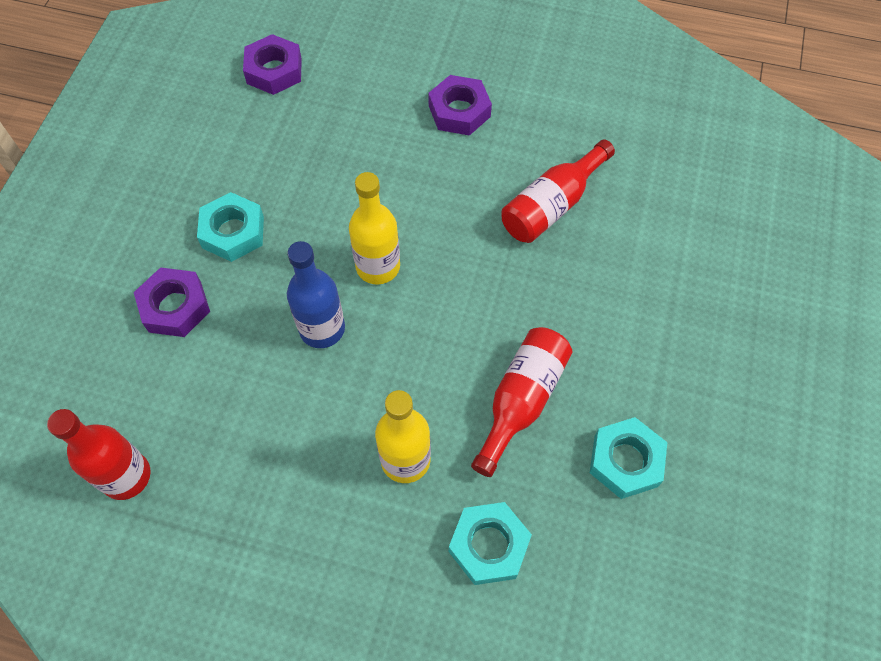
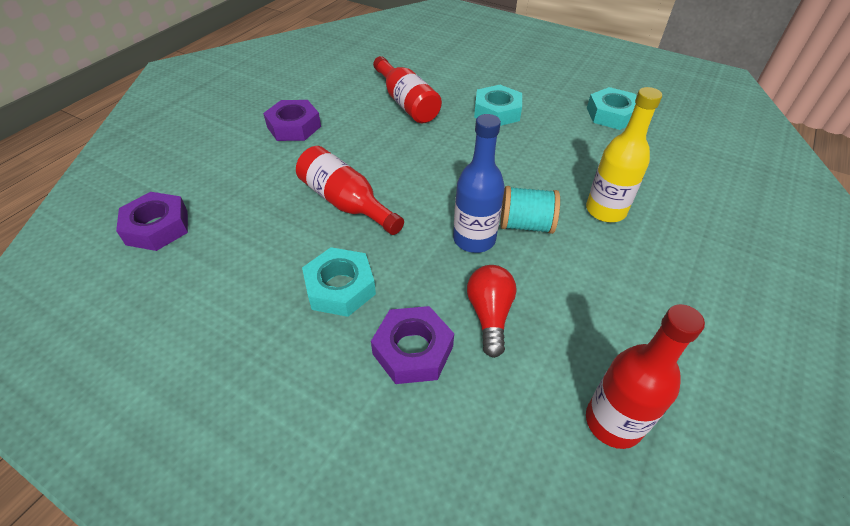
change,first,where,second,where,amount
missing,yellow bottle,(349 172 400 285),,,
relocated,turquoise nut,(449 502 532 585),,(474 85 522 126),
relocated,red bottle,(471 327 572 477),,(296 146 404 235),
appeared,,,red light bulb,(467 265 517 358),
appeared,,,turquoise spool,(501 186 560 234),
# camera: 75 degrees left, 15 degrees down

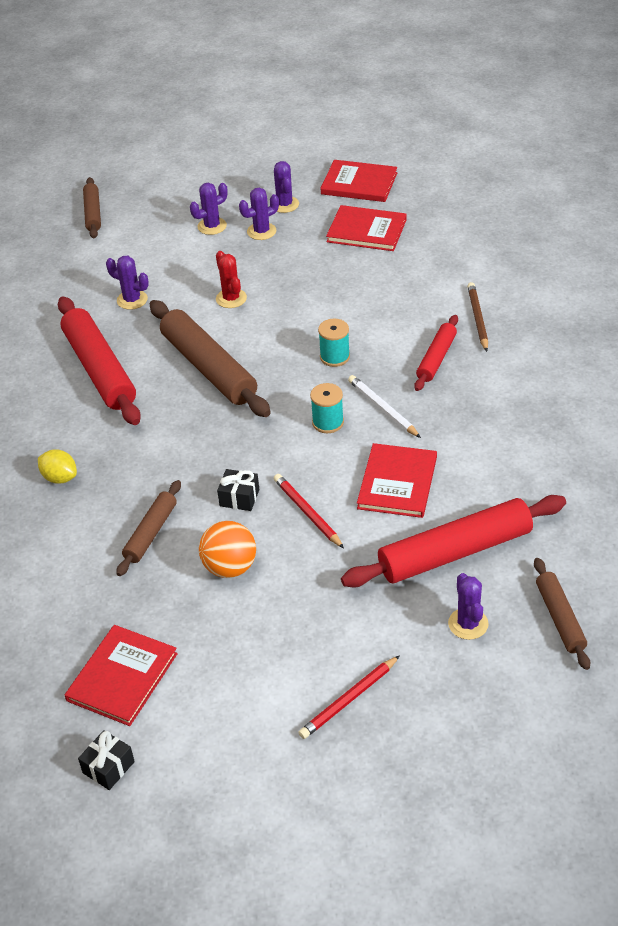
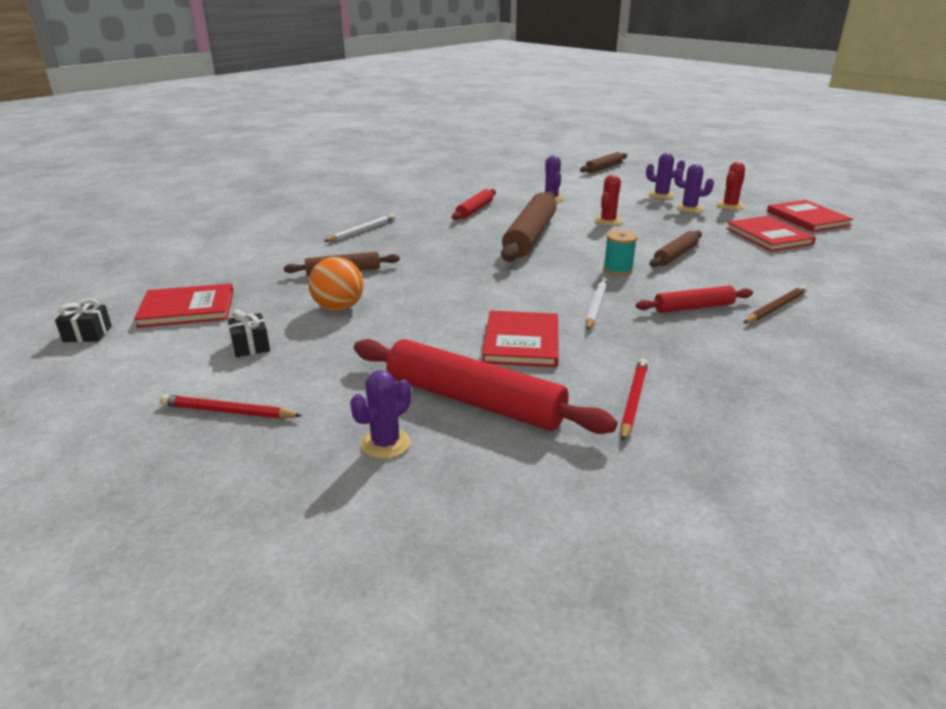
change,first,where,second,where,amount
exchanged,yellow lemon,(38 450 77 484),white pencil,(324 214 395 242),
size,red rolling pin,(58 296 141 425),,(452 189 496 220),x0.55
relocated,black gift,(217 469 259 511),,(227 310 270 357),
colour,purple cactus,(274 161 299 213),red cactus,(717 162 745 210),
relocated,red pencil,(274 474 344 549),,(620 358 648 442),
missing,turquoise spool,(310 383 344 433),,,
spun,red book,(357 443 437 518),,(482 311 559 367),60 degrees counterclockwise
relocated,brown rolling pin,(534 558 590 670),,(650 231 702 267),
# camera: 50 degrees right, 15 degrees down

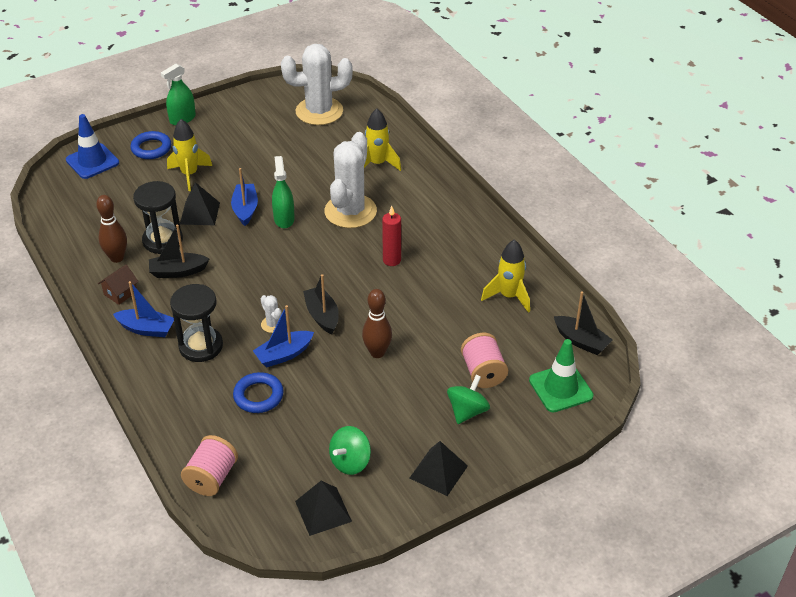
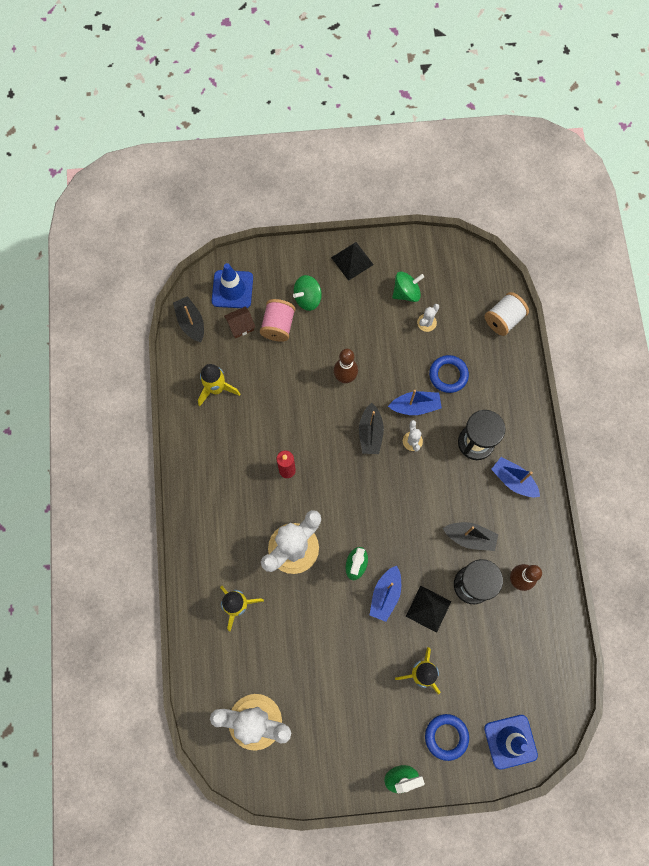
change,first,where,second,where,amount
relocated,brown house,(98 265 139 305),,(224 306 255 338),
colour,pink spool,(181 435 238 496),white spool,(485 292 529 336),
missing,black pyramid,(295 481 352 536),,,
colour,green traffic cone,(529 339 594 412),blue traffic cone,(212 263 253 308),
appeared,,,white cactus,(417 304 439 332),
# camera: 155 degrees left, 30 degrees up

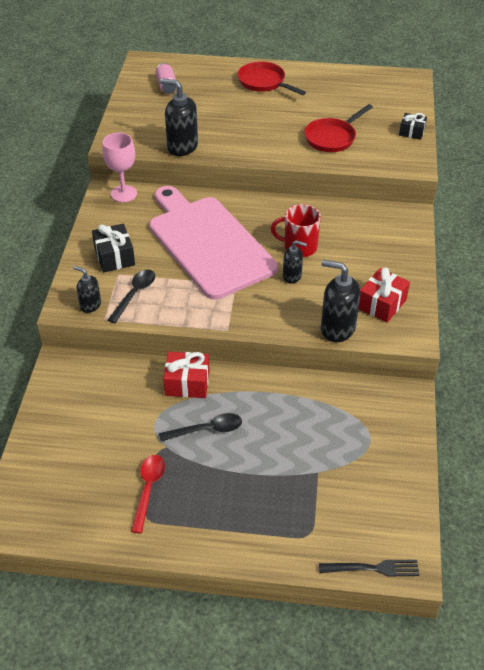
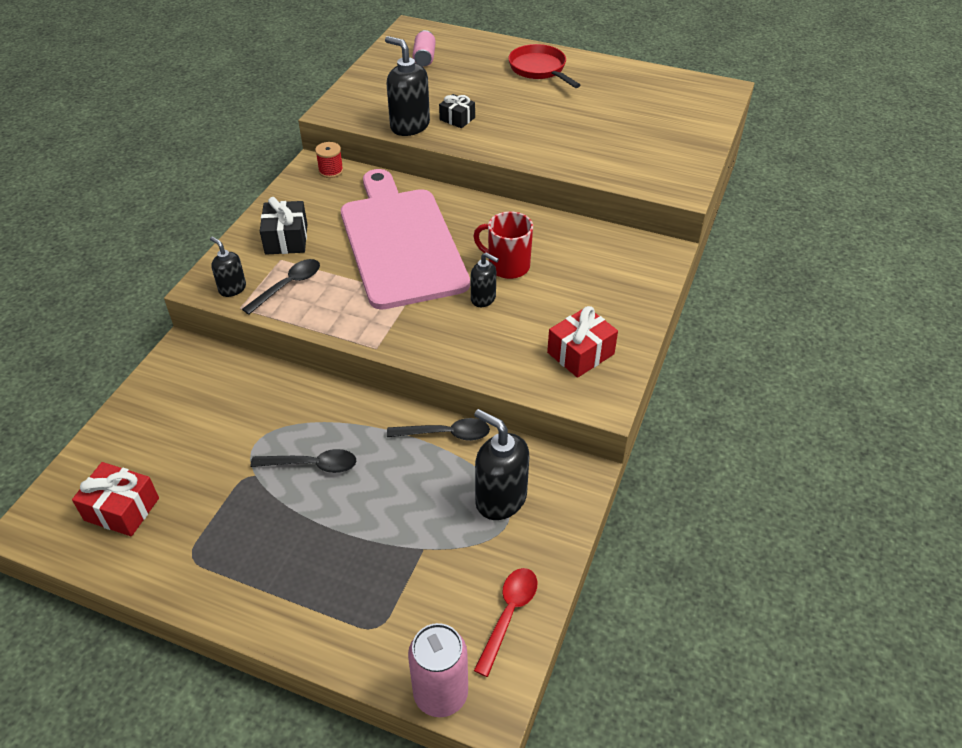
change,first,where,second,where,amount
exchanged,pink goblet,(102 133 137 202),red spool,(315 142 343 178),
relocated,red spoon,(131 455 165 533),,(474 568 537 677),
relocated,red gift,(163 352 210 398),,(72 462 159 536),
missing,red pan,(304 104 373 152),,,
exchanged,black fork,(319 560 419 576),pink can,(408 623 468 717),
relocated,black soap dispenser,(321 260 360 342),,(474 409 529 520),
relocated,black gift,(399 113 427 140),,(439 94 475 128),
appeared,,,black spoon,(387 418 490 441),
# camera: 15 degrees right, 0 degrees up

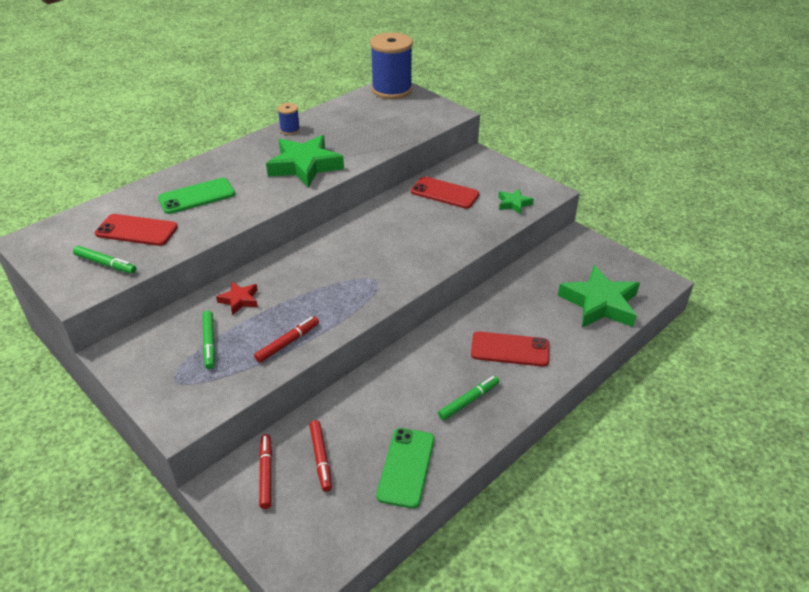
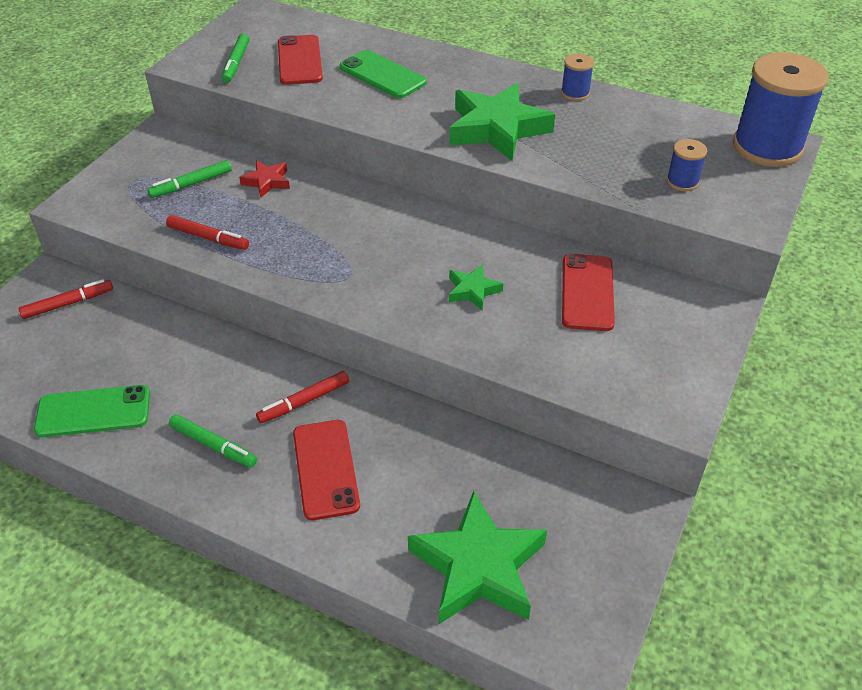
change,first,where,second,where,amount
relocated,red marker,(310 420 332 492),,(256 371 349 423),
relocated,green star,(499 188 534 215),,(449 264 503 310),
appeared,,,blue spool,(666 139 707 191),
# camera: 70 degrees right, 5 degrees up

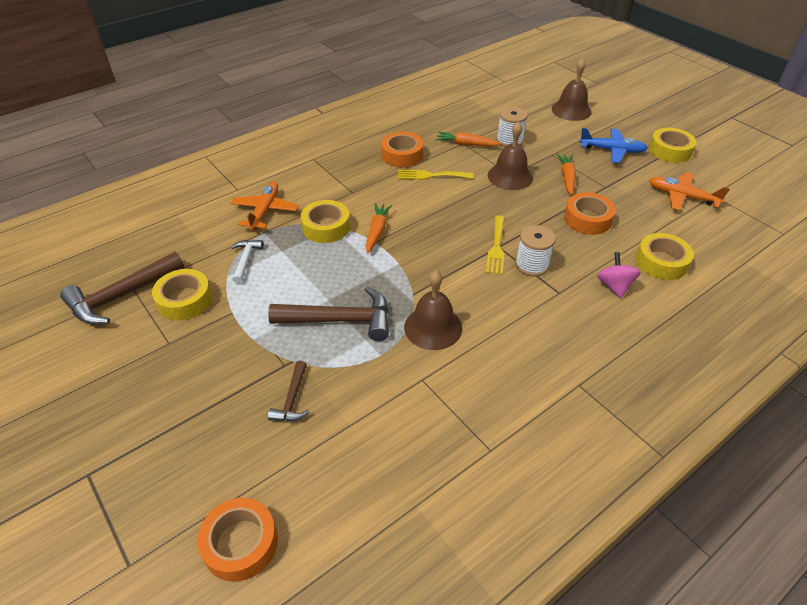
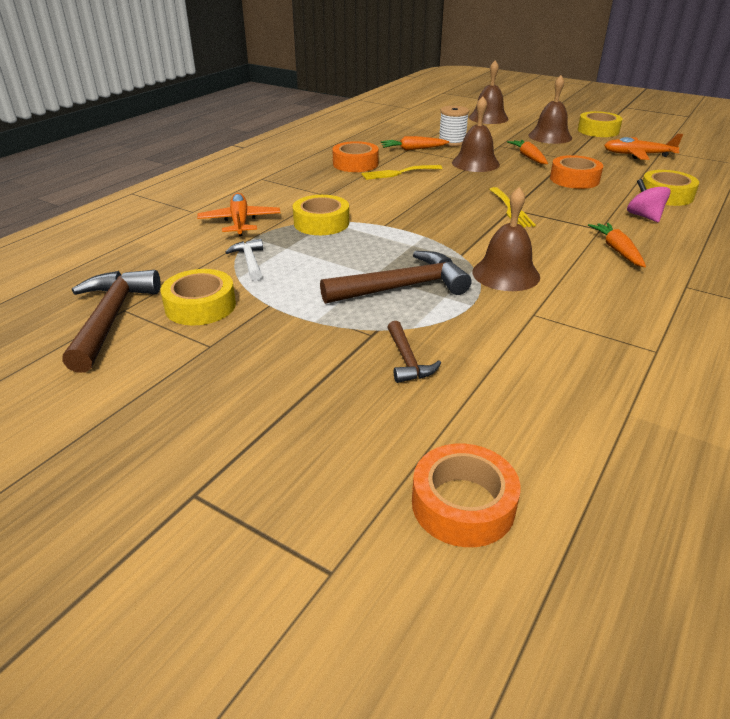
change,first,where,second,where,amount
spun,brown hammer,(60 252 184 325),,(62 270 160 373),150 degrees clockwise
relocated,orange carrot,(365 203 392 253),,(588 223 646 267),
missing,white spool,(515 225 556 276),,,
exchanged,blue plane,(579 128 648 163),brown bell,(528 75 572 144),
# camera: 20 degrees left, 10 degrees down

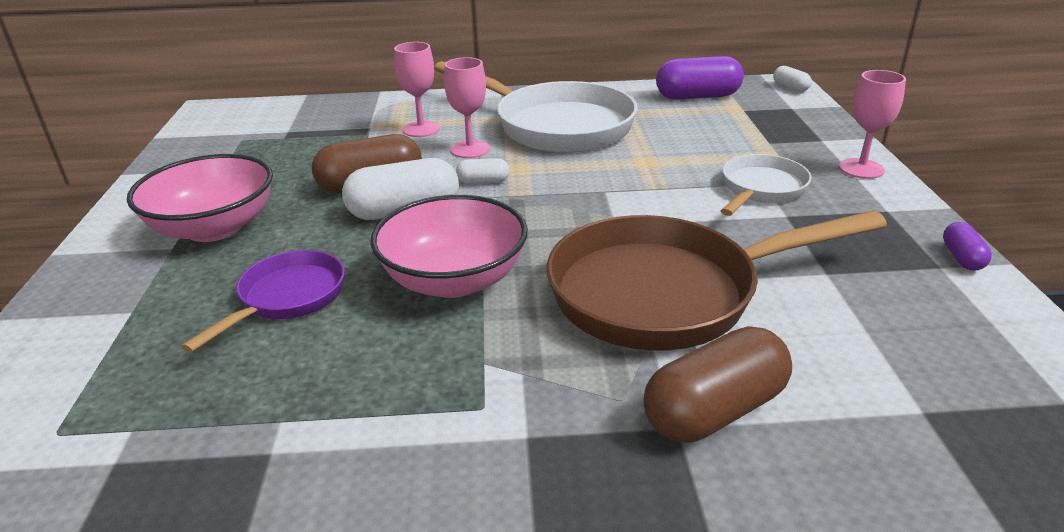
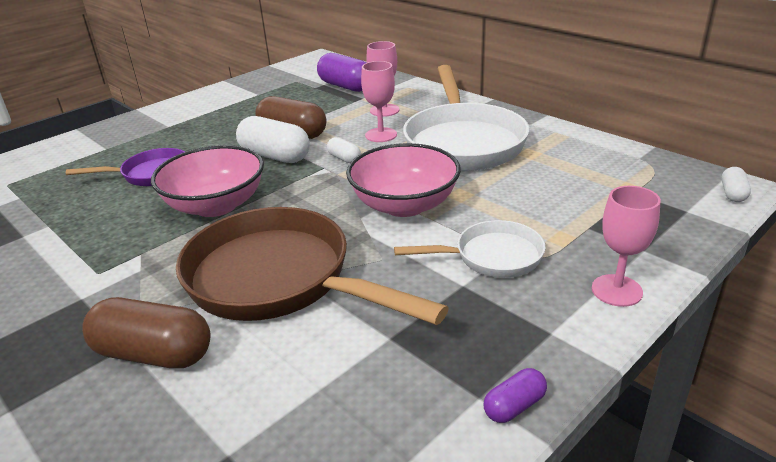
change,first,where,second,where,amount
relocated,pink bowl,(127 154 273 242),,(346 143 461 217),
relocated,purple capsule,(656 56 744 100),,(317 53 367 92),
# camera: 50 degrees right, 0 degrees up

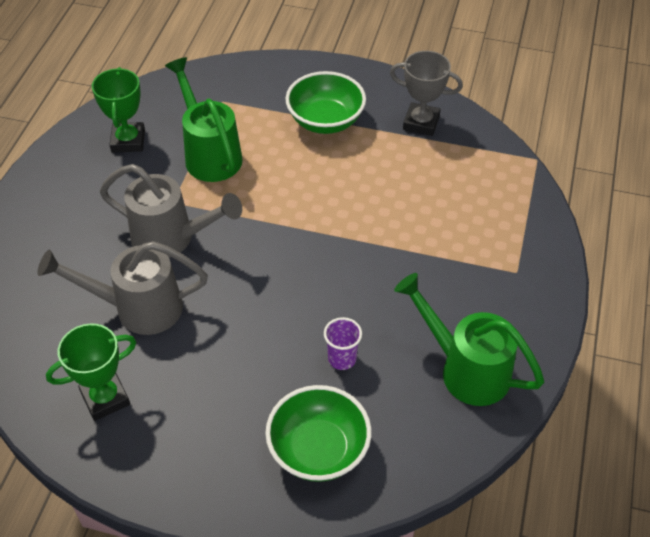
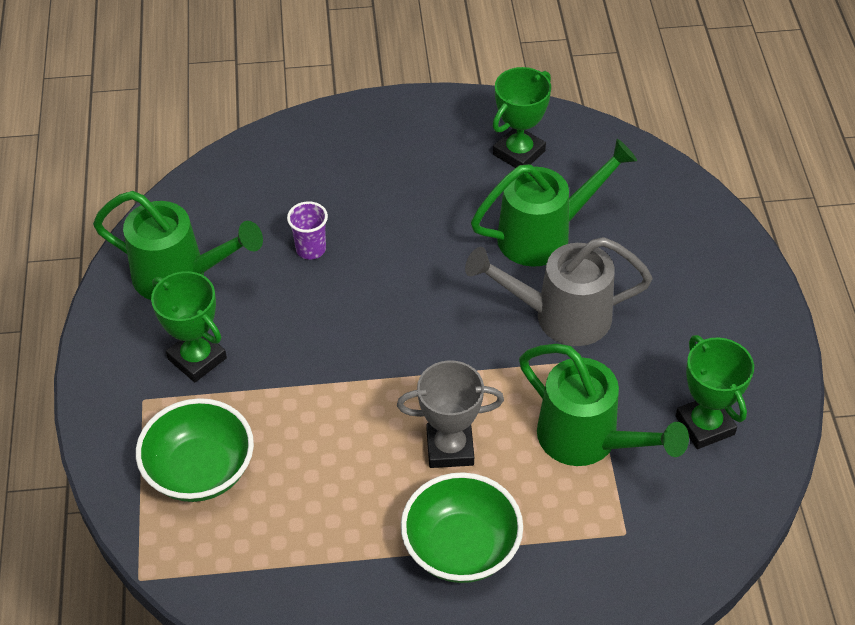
change,first,where,second,where,amount
colour,grey watering can,(37 241 208 335),green watering can,(471 139 637 267),
relocated,green bowl,(265 385 372 482),,(136 398 254 502),
relocated,grey trophy,(390 51 463 136),,(397 360 504 468),
appeared,,,green trophy,(151 271 227 382),
# camera: 160 degrees right, 0 degrees up

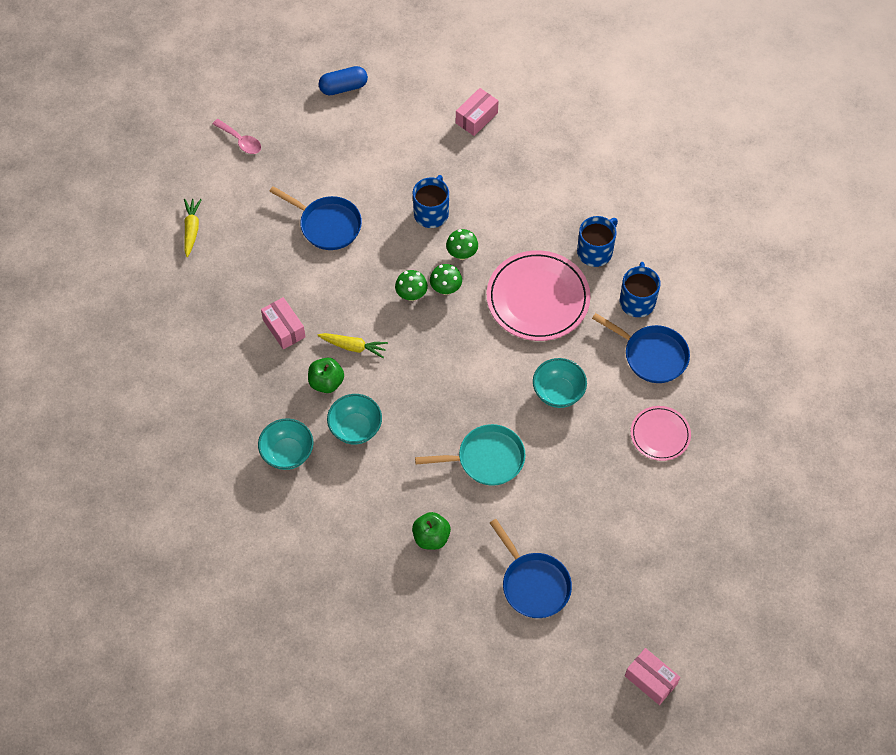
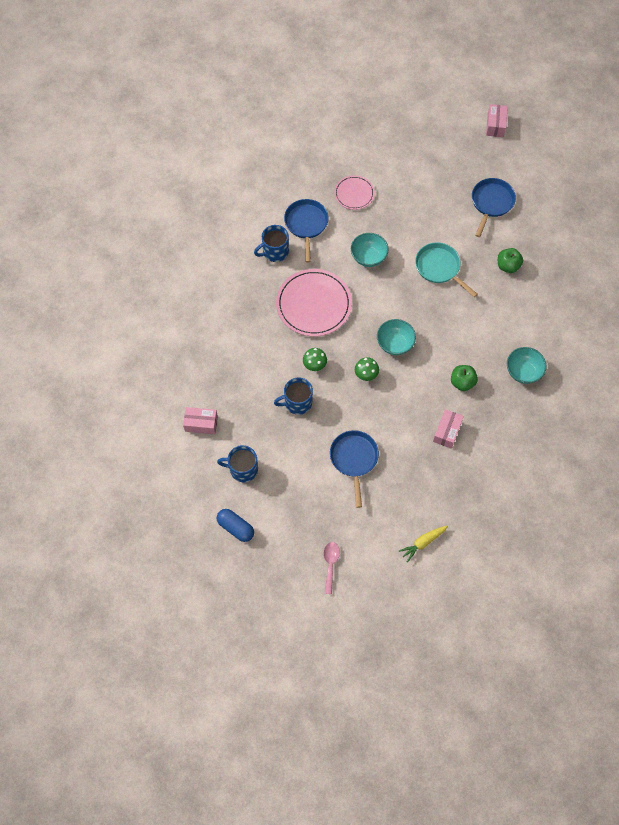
change,first,where,second,where,amount
missing,yellow carrot,(317 333 388 358),,,
relocated,turquoise bowl,(327 394 382 444),,(377 319 416 355),
missing,green mushroom,(430 264 462 295),,,
relocated,blue mug,(577 216 618 267),,(217 445 258 482),
# camera: 125 degrees left, 5 degrees up

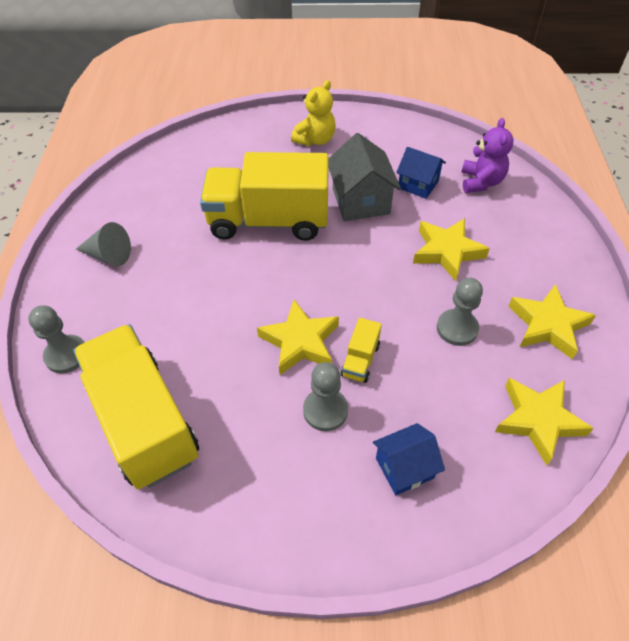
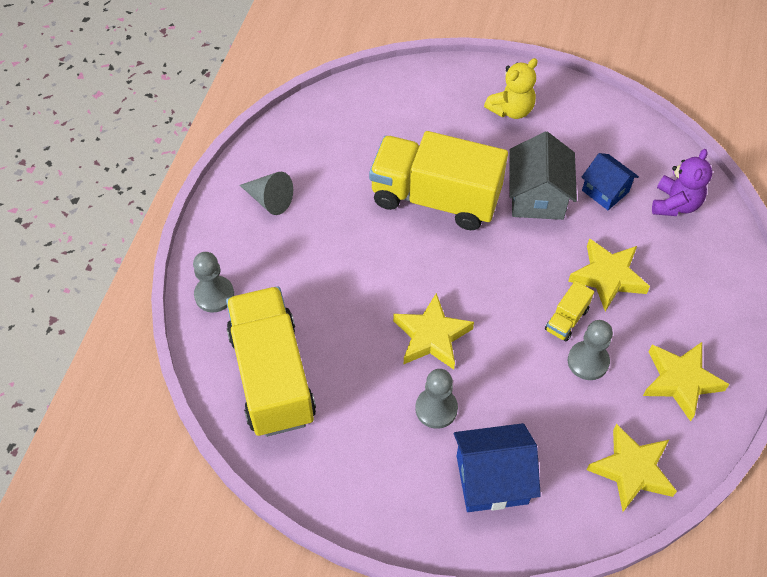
change,first,where,second,where,amount
relocated,yellow truck,(341 318 382 383),,(545 281 594 342),
size,blue house,(373 423 445 495),,(454 423 541 512),x1.53
# camera: 15 degrees right, 5 degrees up

